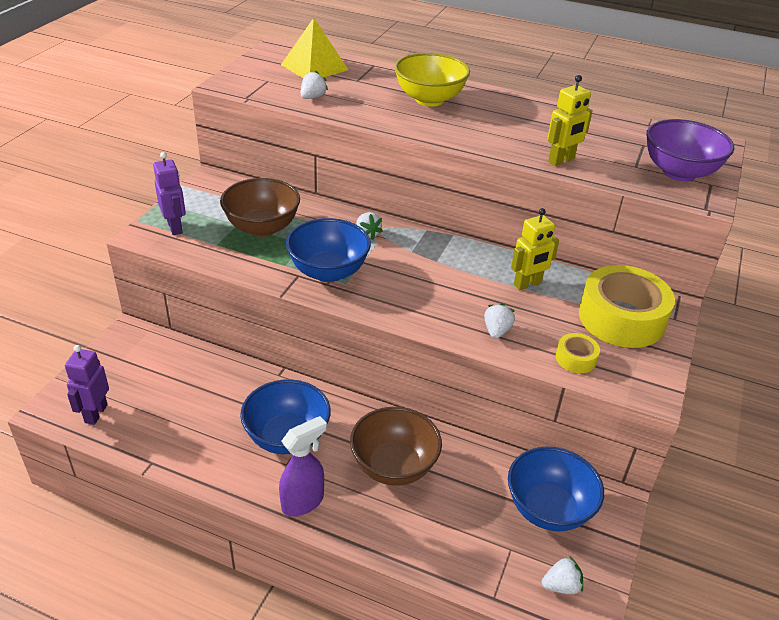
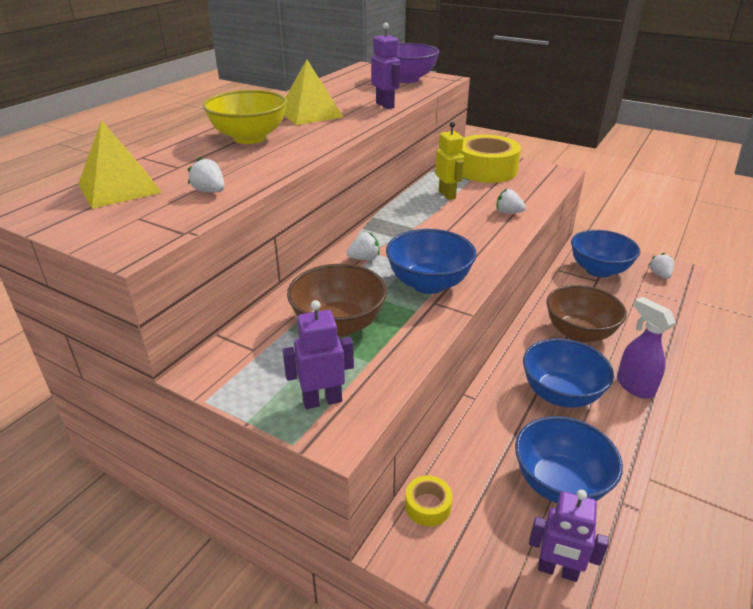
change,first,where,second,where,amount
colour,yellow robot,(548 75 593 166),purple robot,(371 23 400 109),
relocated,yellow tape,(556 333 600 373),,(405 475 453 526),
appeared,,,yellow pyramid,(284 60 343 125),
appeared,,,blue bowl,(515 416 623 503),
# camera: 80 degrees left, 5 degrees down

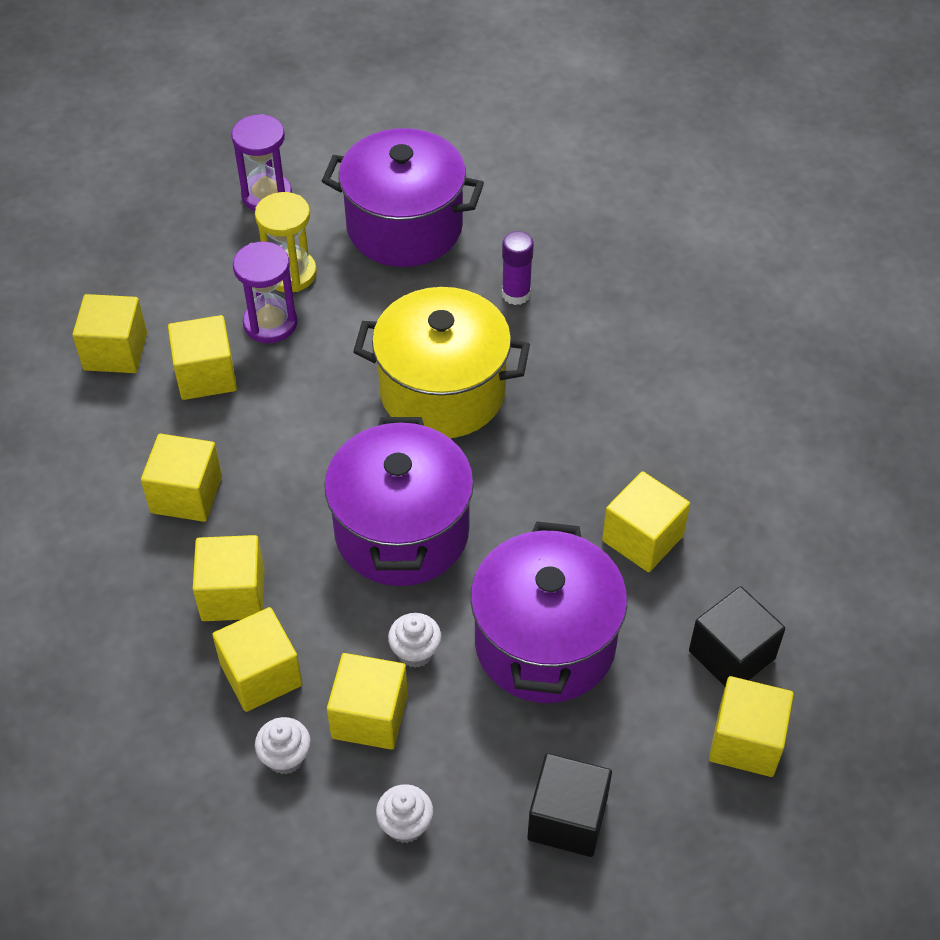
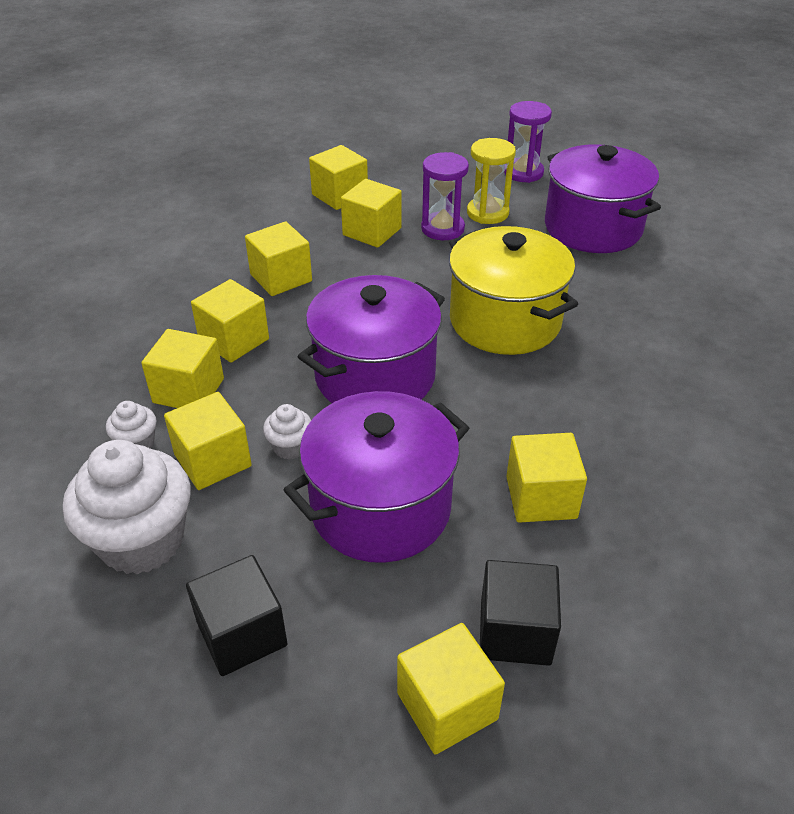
change,first,where,second,where,amount
size,white cupcake,(376 784 433 843),,(63 440 190 575),x2.18
missing,purple glue stick,(502 231 534 305),,,
# camera: 45 degrees right, 10 degrees down

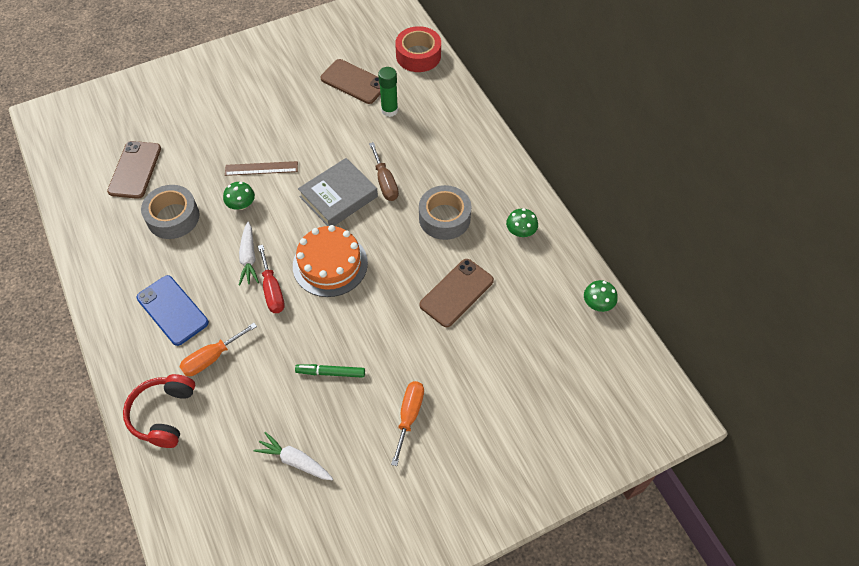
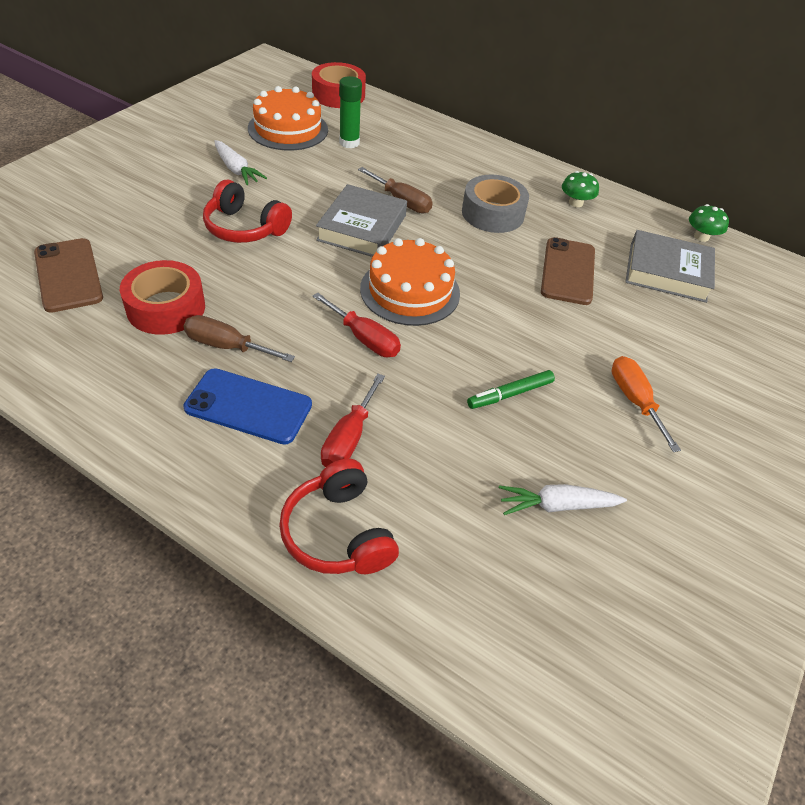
change,first,where,second,where,amount
colour,grey tape,(141 185 200 239),red tape,(120 260 205 335),
colour,orange screwdriver,(179 323 257 376),red screwdriver,(321 374 385 467),
missing,green mushroom,(223 182 255 210),,,
exchanged,brown ruler,(225 161 298 176),red headphones,(203 179 292 243),
relocated,white carrot,(239 222 259 285),,(214 140 267 185),
exchanged,brown phone,(320 59 381 104),orange cake,(248 86 328 150),
appeared,,,brown screwdriver,(184 315 295 362),
appeared,,,grey book,(625 230 715 303),
# camera: 35 degrees left, 10 degrees down

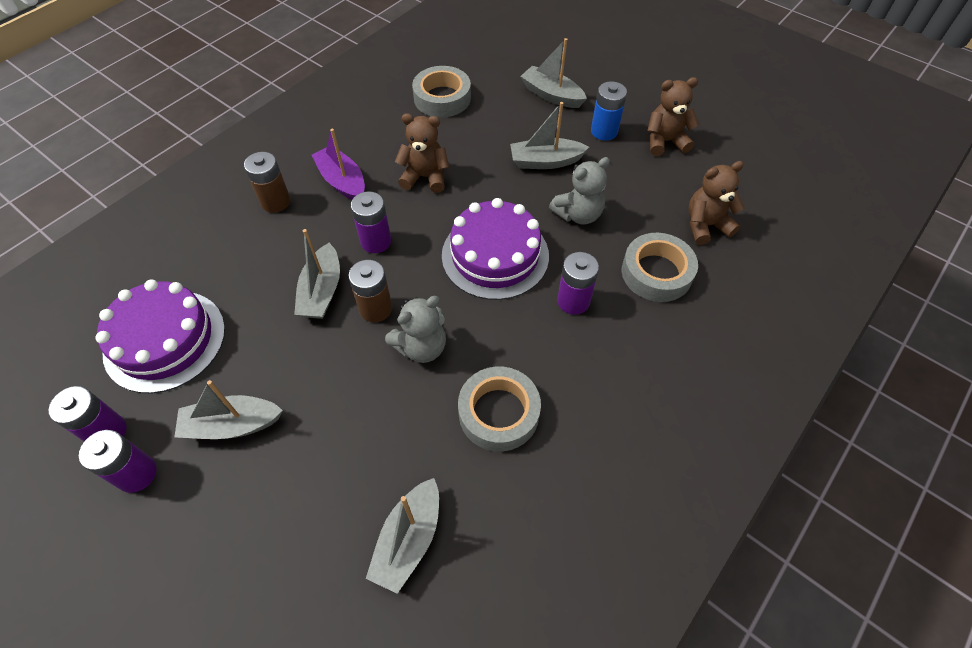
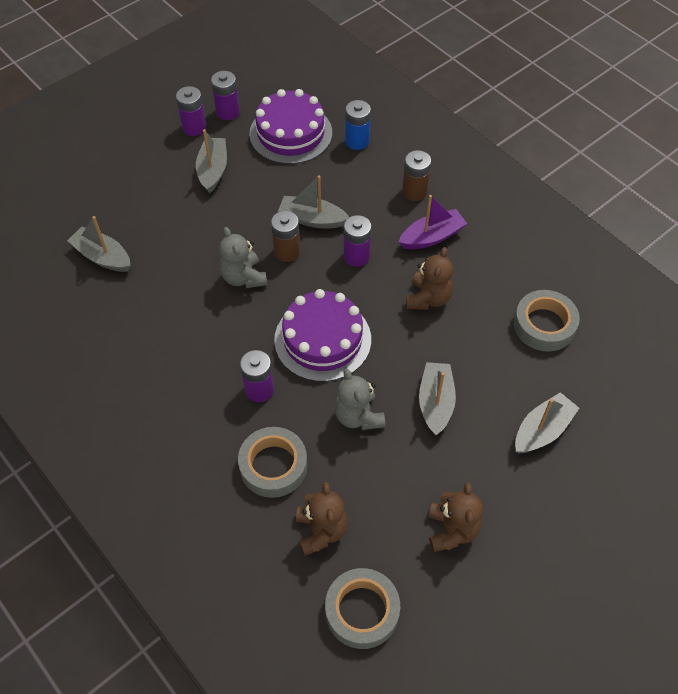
change,first,where,second,where,amount
relocated,grey tape,(458 366 541 452),,(325 568 400 649),
relocated,blue battery,(591 81 627 141),,(345 100 371 150),
# camera: 100 degrees right, 0 degrees up

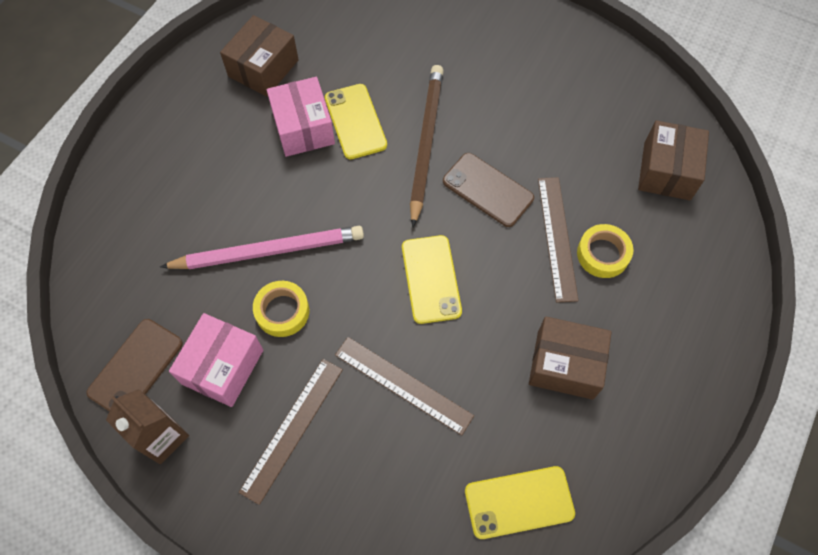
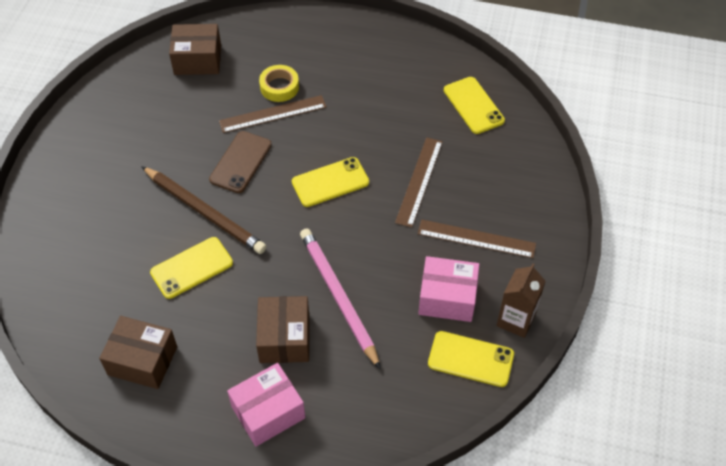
change,first,where,second,where,amount
colour,brown phone,(86 319 183 411),yellow phone,(428 331 514 387),
missing,yellow tape,(253 281 309 337),,,
relocated,pink box,(267 77 335 157),,(227 363 305 447),
spun,brown pencil,(410 65 444 227),,(141 166 267 254),135 degrees counterclockwise
relocated,brown box,(529 316 612 400),,(256 296 309 363),
# camera: 105 degrees left, 10 degrees down

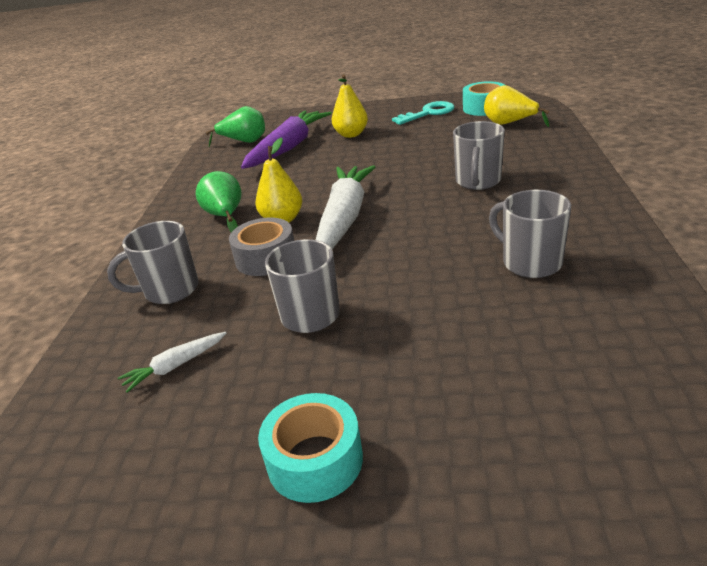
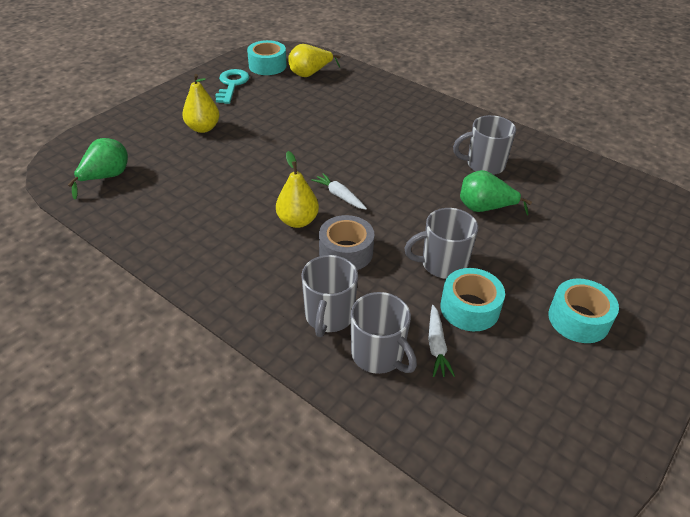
change,first,where,second,where,amount
relocated,green pear,(196 171 241 232),,(460 170 532 215),
missing,purple carrot,(241 110 332 169),,,
size,white carrot,(316 165 375 249),,(311 173 367 210),x0.45
relocated,grey mug,(453 121 505 190),,(351 292 417 374),
appeared,,,turquoise tape,(441 268 505 331),
# camera: 60 degrees left, 10 degrees up

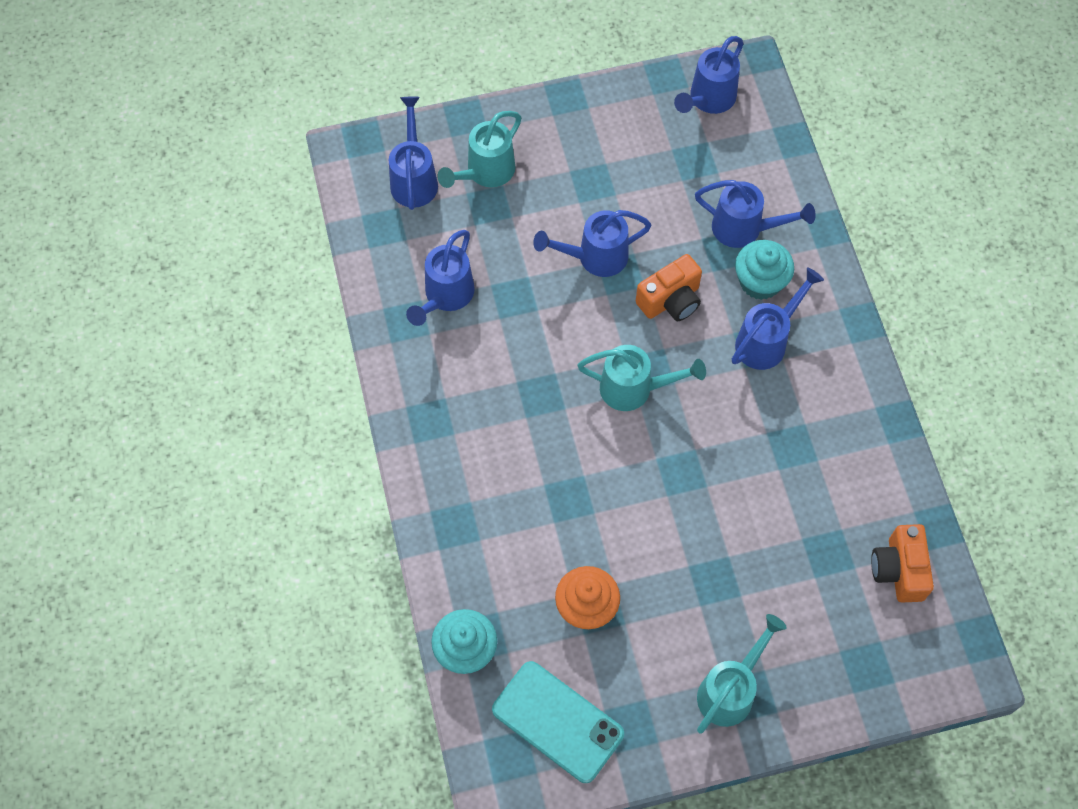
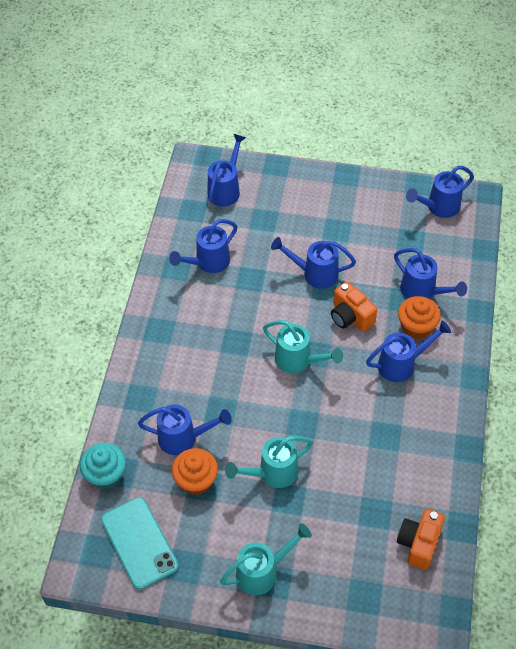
change,first,where,second,where,amount
relocated,turquoise watering can,(437 111 521 188),,(225 436 313 488),
spun,orange camera,(636 254 702 321),,(331 281 377 332),60 degrees clockwise
colour,turquoise cupcake,(735 240 794 300),orange cupcake,(398 296 441 339),
appeared,,,blue watering can,(138 405 232 455),
# camera: 25 degrees right, 10 degrees down

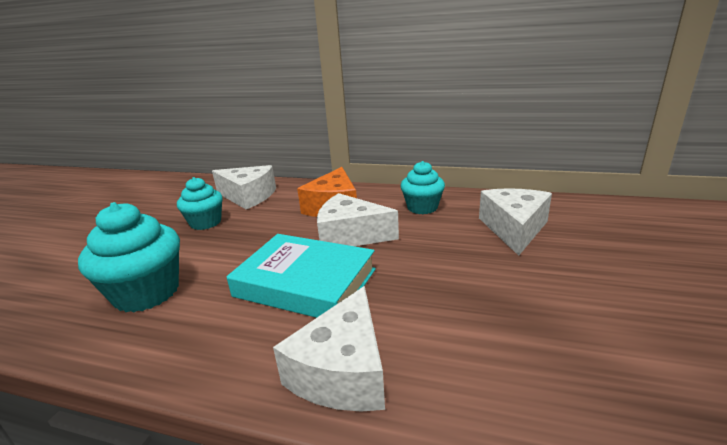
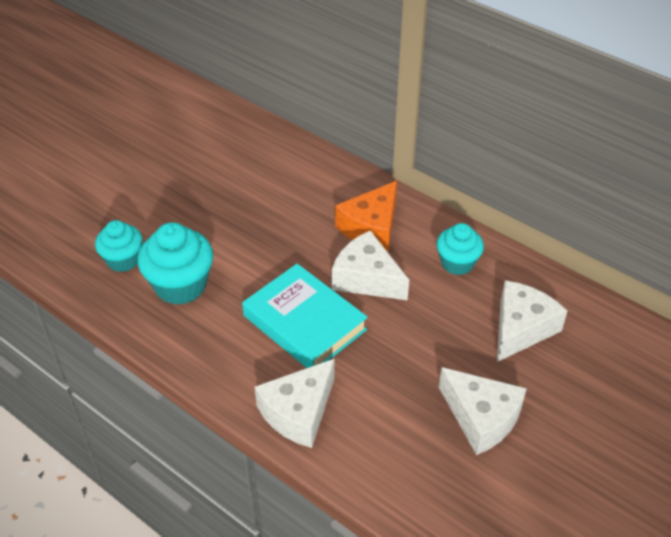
change,first,where,second,where,amount
relocated,turquoise cupcake,(177 177 223 230),,(95 220 143 272),
relocated,white cheese,(212 165 276 209),,(439 367 527 455),
# camera: 20 degrees right, 20 degrees up

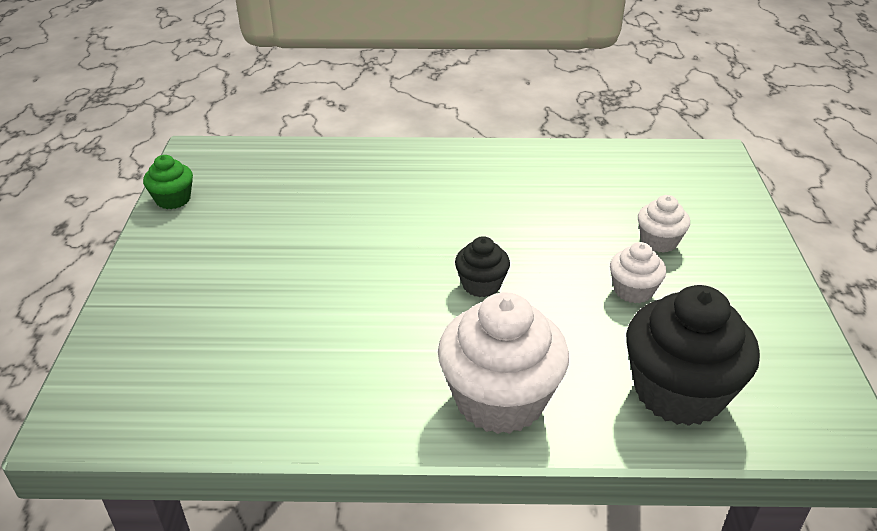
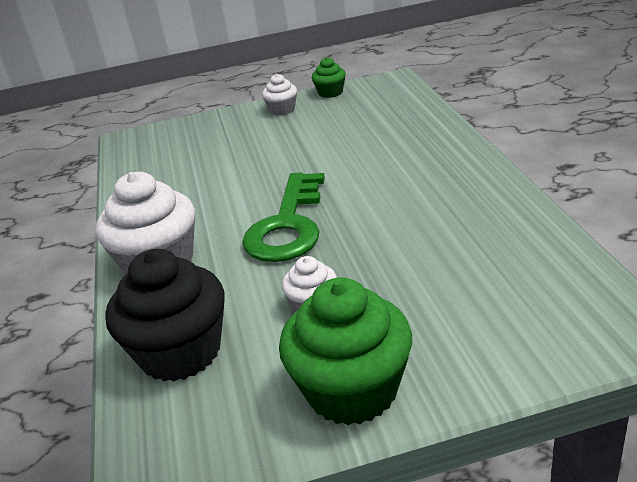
change,first,where,second,where,amount
exchanged,black cupcake,(455 236 510 297),green key,(242 173 325 262),
relocated,white cupcake,(638 195 690 253),,(262 74 297 116),
appeared,,,green cupcake,(279 277 412 425),
# camera: 80 degrees right, 5 degrees down

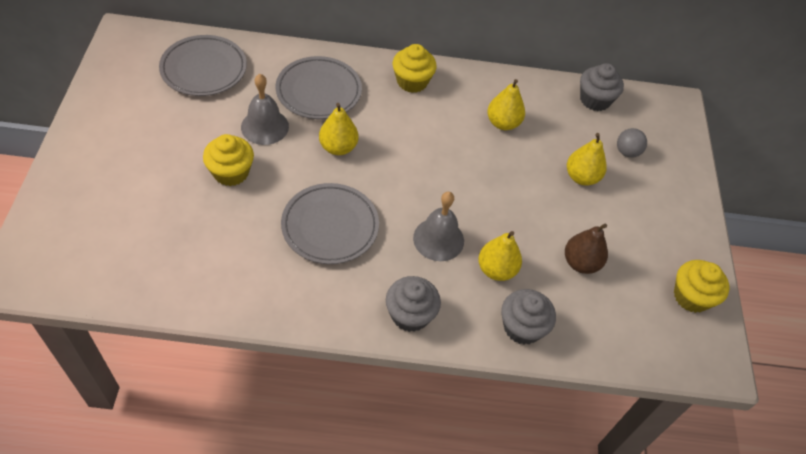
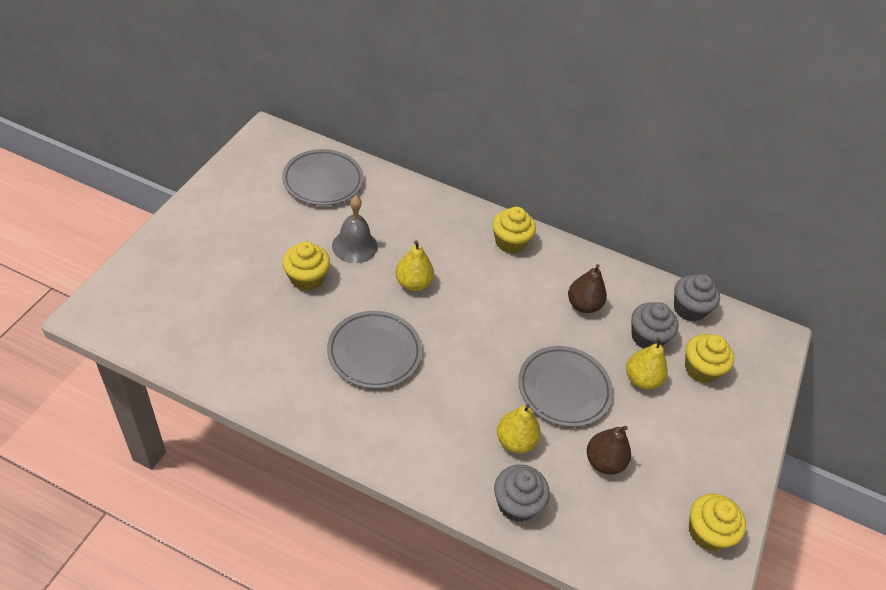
change,first,where,second,where,amount
relocated,grey plate,(275 56 362 119),,(518 346 613 427),
relocated,grey cupcake,(386 276 441 332),,(631 302 679 349),
missing,grey bell,(413 192 464 261),,,
colour,yellow pear,(487 79 525 130),brown pear,(568 264 607 313),
exchanged,grey ball,(617 128 647 158),yellow cupcake,(685 334 734 383),
# camera: 20 degrees right, 5 degrees down

